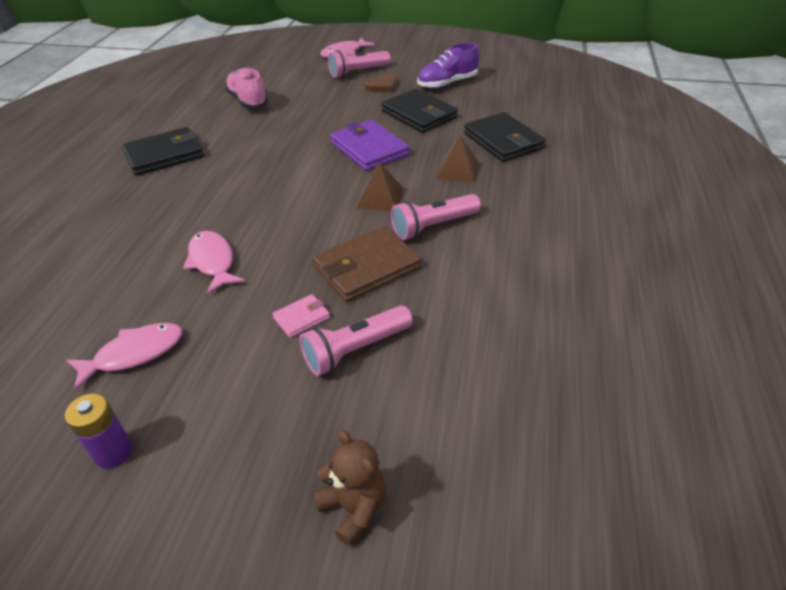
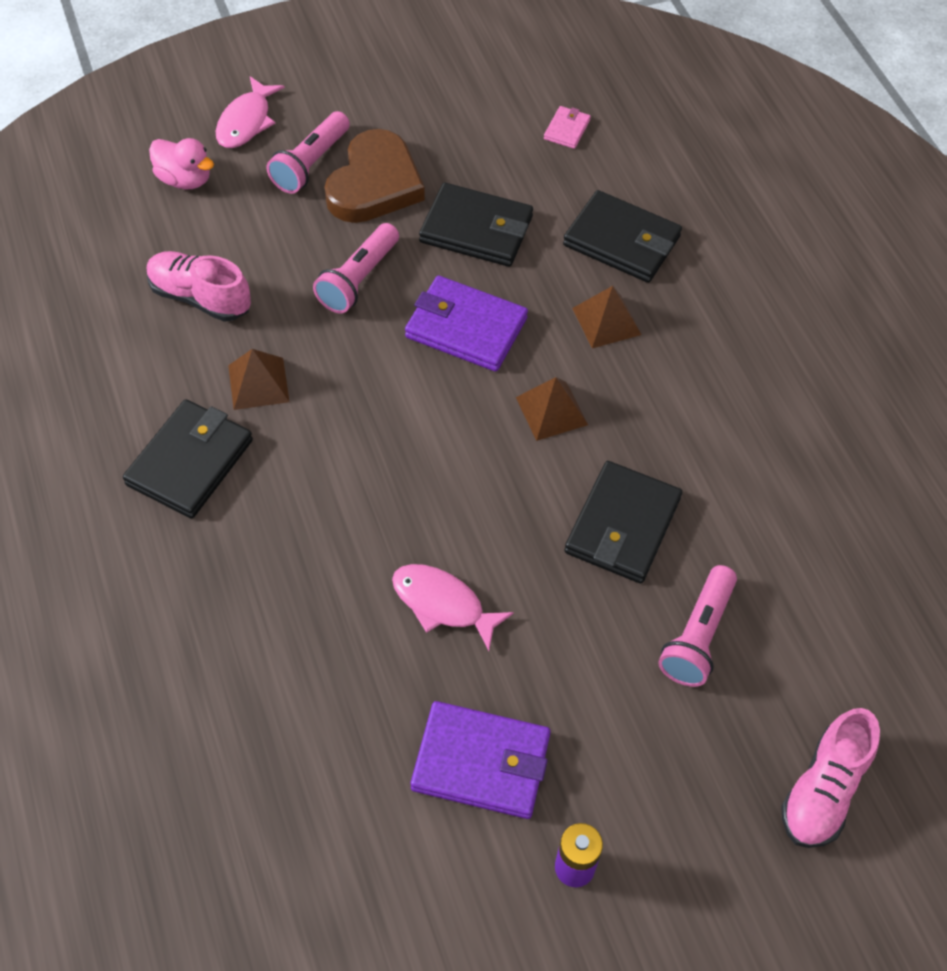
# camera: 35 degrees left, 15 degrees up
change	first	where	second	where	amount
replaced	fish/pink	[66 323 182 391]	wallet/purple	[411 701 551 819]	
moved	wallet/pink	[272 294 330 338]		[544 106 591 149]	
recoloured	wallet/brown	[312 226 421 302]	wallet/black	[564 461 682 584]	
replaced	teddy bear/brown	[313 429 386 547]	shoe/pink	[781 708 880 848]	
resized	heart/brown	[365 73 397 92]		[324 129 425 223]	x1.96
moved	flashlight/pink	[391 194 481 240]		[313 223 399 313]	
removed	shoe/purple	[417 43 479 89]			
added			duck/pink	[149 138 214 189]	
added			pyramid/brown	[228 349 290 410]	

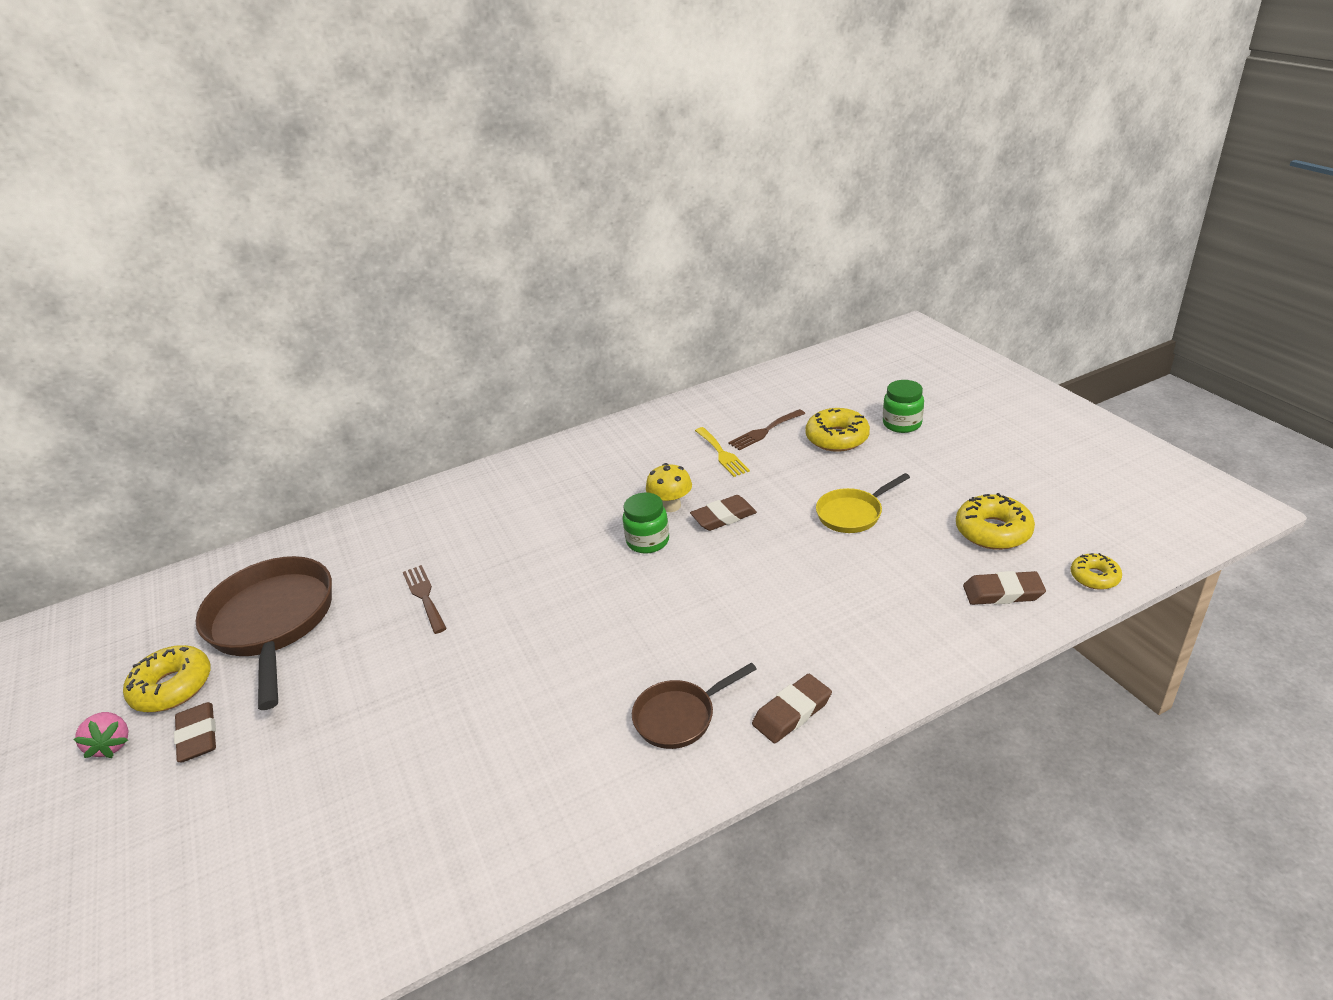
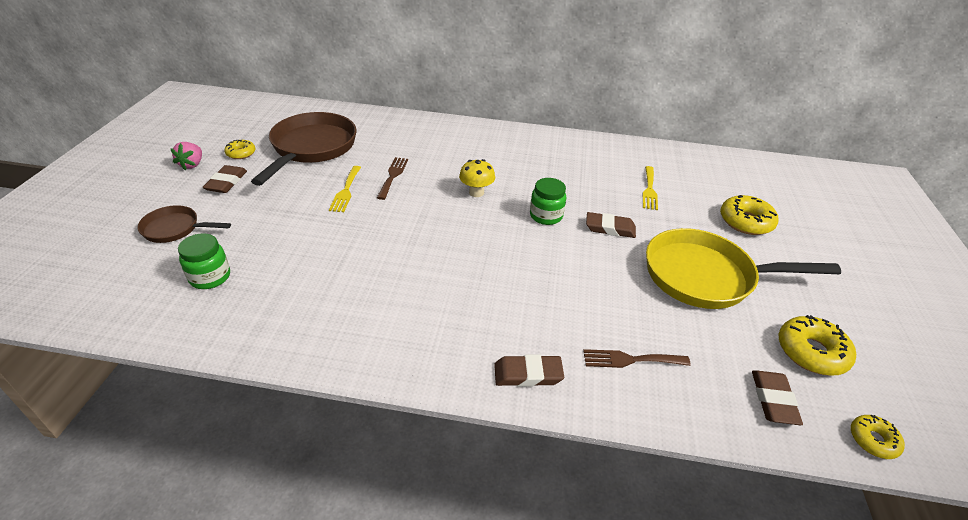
# camera: 30 degrees right, 5 degrees up
change	first	where	second	where	amount
resized	donut/yellow	[123 645 211 712]		[224 140 256 159]	x0.59
moved	pan/brown	[632 662 757 749]		[137 205 231 243]	
moved	mushroom/yellow	[646 463 692 512]		[459 159 495 197]	
moved	fork/brown	[728 409 805 450]		[583 349 691 368]	
resized	pan/yellow	[816 473 910 533]		[646 228 841 309]	x1.93
moved	jar/green	[883 380 924 433]		[178 233 230 289]	
turned	eraser/brown	[963 571 1046 605]		[752 370 803 425]	60 degrees clockwise
added			fork/yellow	[329 166 361 212]	

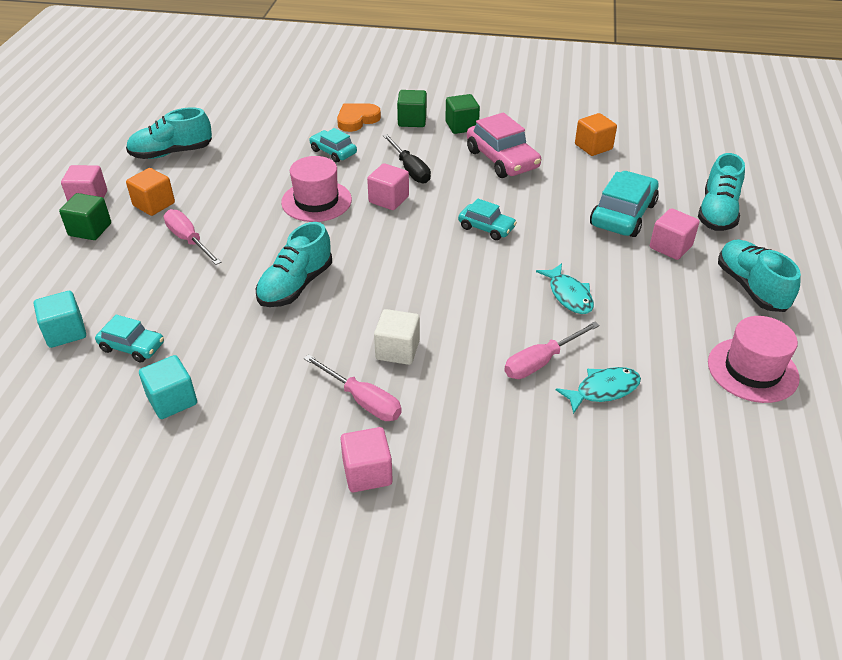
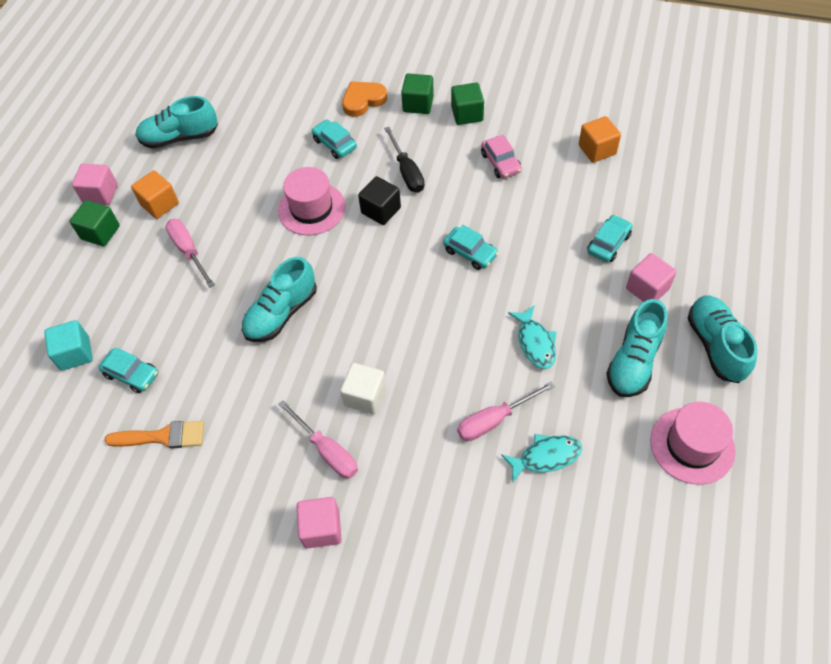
# camera: 10 degrees right, 15 degrees up
change	first	where	second	where	amount
replaced	cube/turquoise	[139 355 197 419]	brush/orange	[104 421 204 449]	
recoloured	cube/pink	[367 163 409 210]	cube/black	[358 176 401 225]	
resized	car/pink	[467 112 541 178]		[481 135 522 179]	x0.59
resized	car/turquoise	[590 171 659 237]		[587 215 633 262]	x0.59
moved	shoe/turquoise	[698 153 745 231]		[606 299 668 397]	

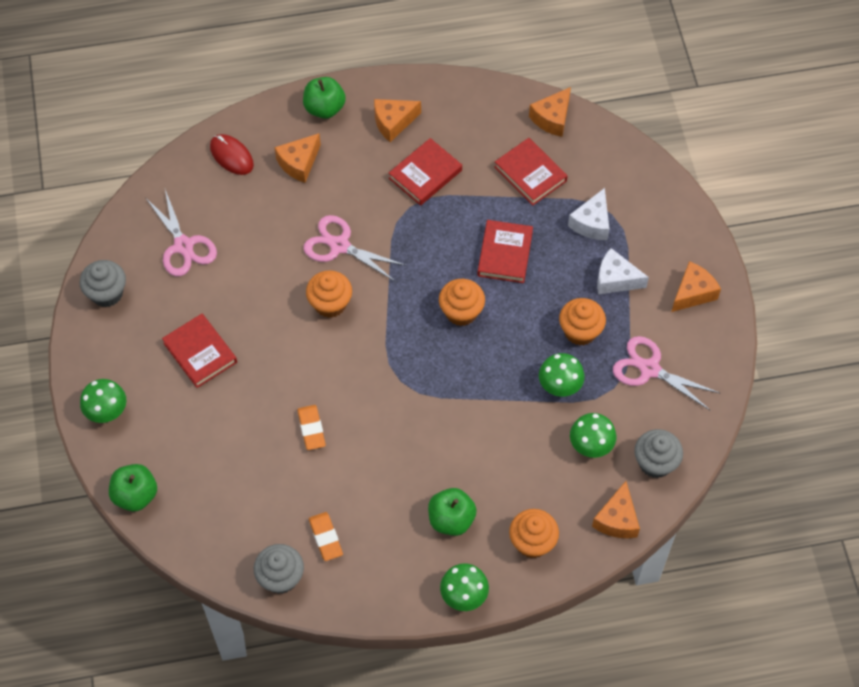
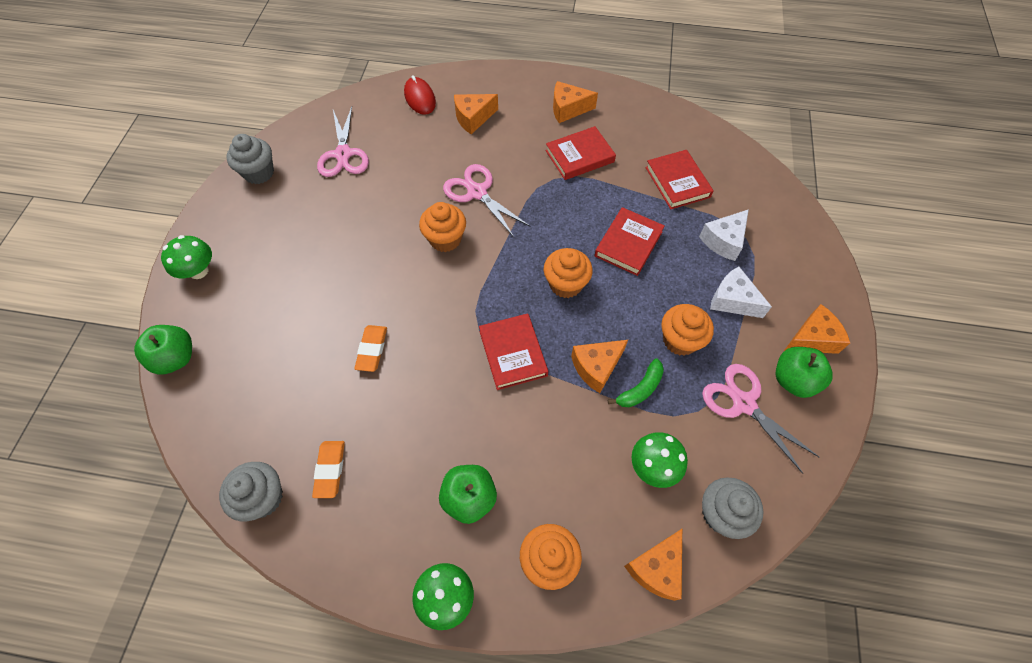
# camera: 20 degrees right, 0 degrees up
change	first	where	second	where	amount
moved	book/red	[162 314 237 388]		[479 313 548 390]	
moved	apple/green	[303 77 346 119]		[776 347 833 398]	
moved	cheese/orange	[529 87 571 137]		[571 340 628 393]	
replaced	mushroom/green	[539 353 585 397]	banana/green	[608 359 664 407]	

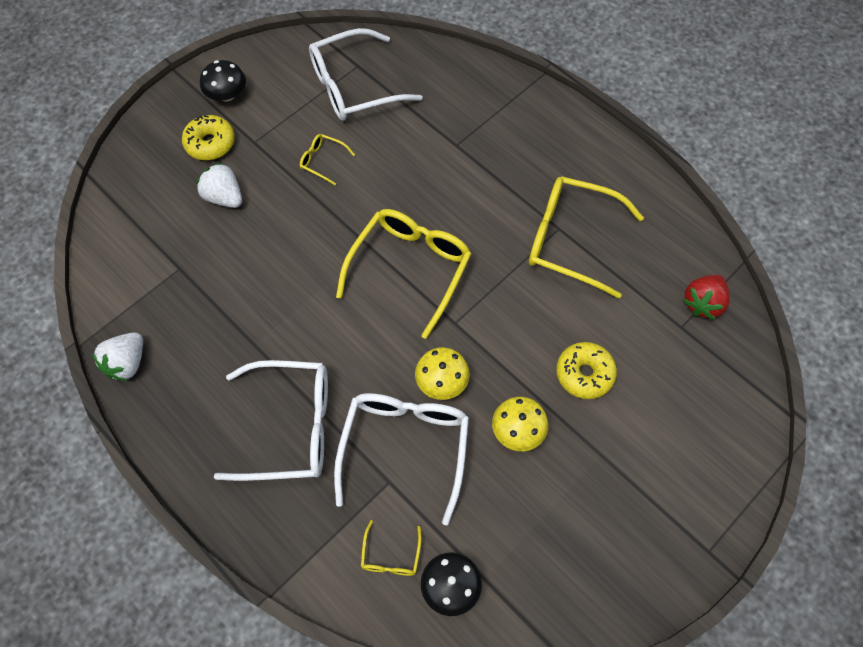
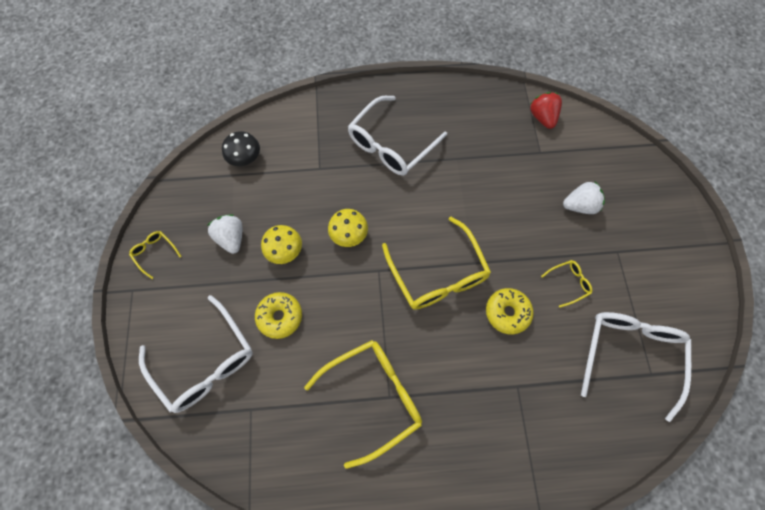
# camera: 130 degrees right, 5 degrees up
change	first	where	second	where	amount
moved	strawberry/white	[92 332 143 381]		[207 214 242 254]	
moved	donut/yellow	[182 115 235 160]		[486 288 534 335]	
removed	mushroom/black	[200 60 246 102]			
moved	glasses/white	[334 393 469 526]		[139 295 253 413]	
moved	glasses/yellow	[361 520 422 576]		[129 231 182 279]	
moved	strawberry/red	[683 275 729 320]		[530 92 562 129]	

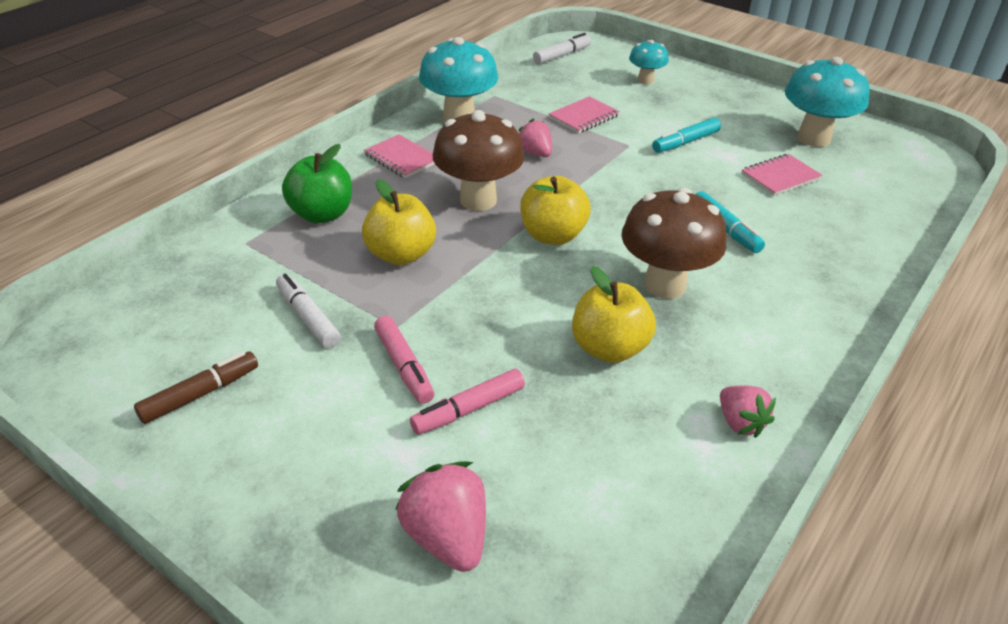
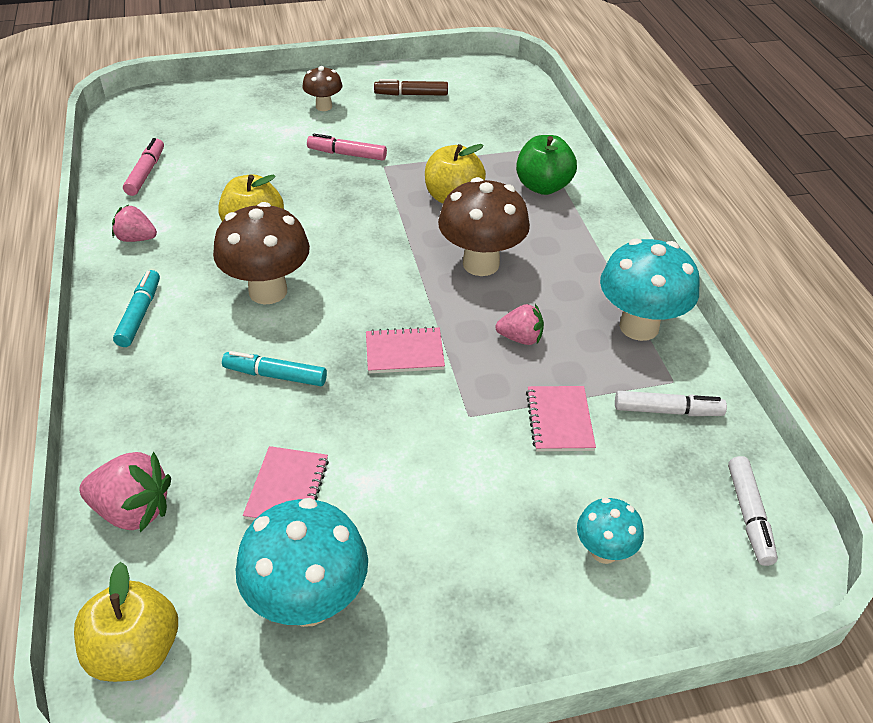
# camera: 130 degrees right, 5 degrees up
change	first	where	second	where	amount
turned	marker/brown	[134 351 258 424]		[374 79 448 96]	90 degrees clockwise
moved	marker/white	[276 273 340 348]		[615 391 727 416]	
moved	notebook/pink	[364 134 435 178]		[366 326 445 373]	
moved	strawberry/pink	[395 461 486 572]		[79 452 171 532]	
moved	marker/pink	[410 369 525 435]		[123 138 164 196]	
moved	apple/yellow	[520 176 591 245]		[74 562 178 682]	
moved	marker/turquoise	[652 117 721 153]		[113 270 160 347]	
added			mushroom/brown	[302 66 343 111]	

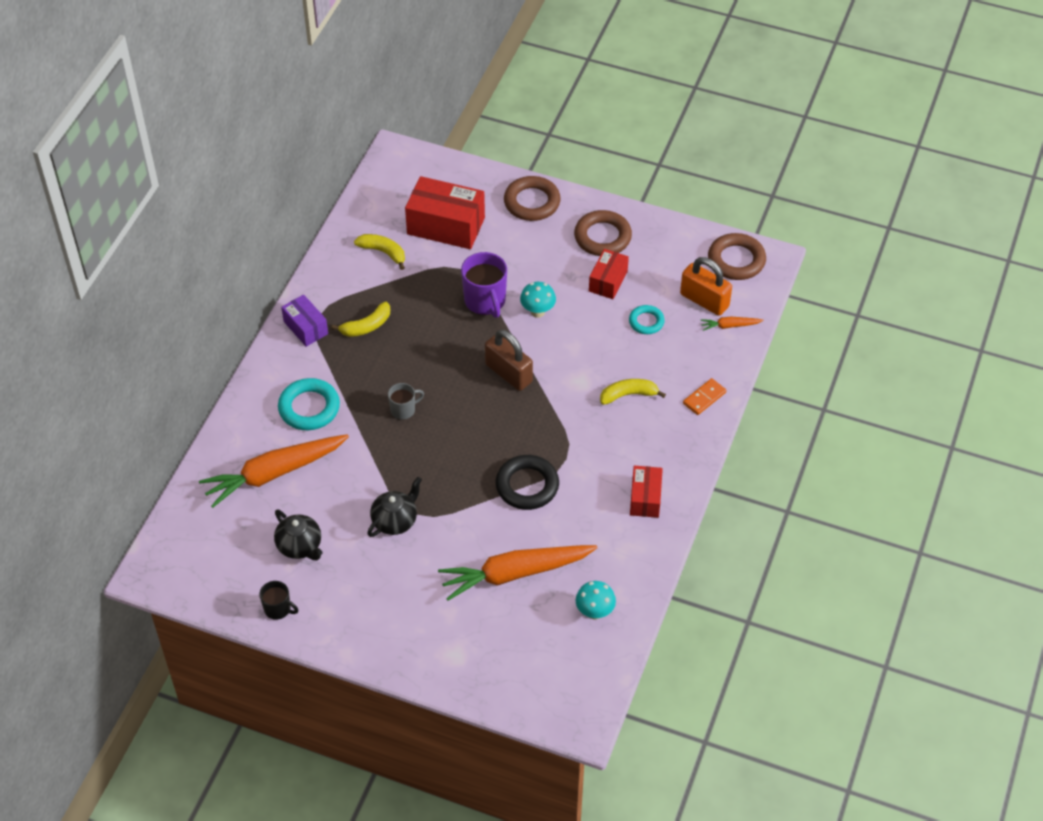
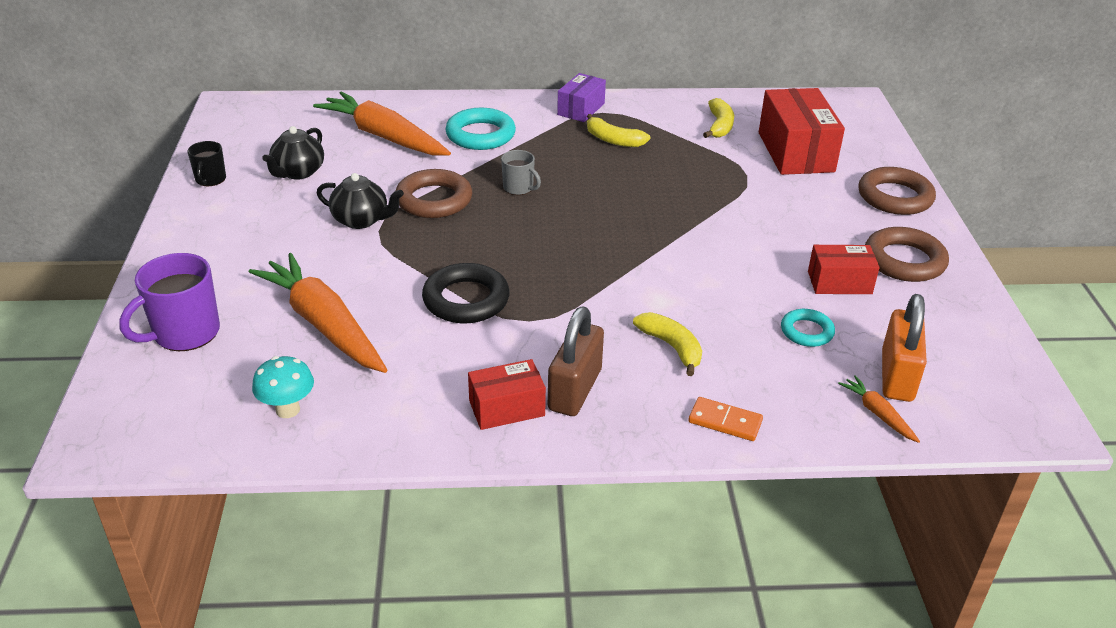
# camera: 65 degrees right, 15 degrees down
change	first	where	second	where	amount
moved	mug/purple	[461 252 507 318]		[119 253 220 351]	
moved	padlock/brown	[485 330 533 391]		[548 306 604 416]	
removed	mushroom/turquoise	[520 282 556 318]			
moved	ring/brown	[708 233 766 280]		[396 169 472 218]	

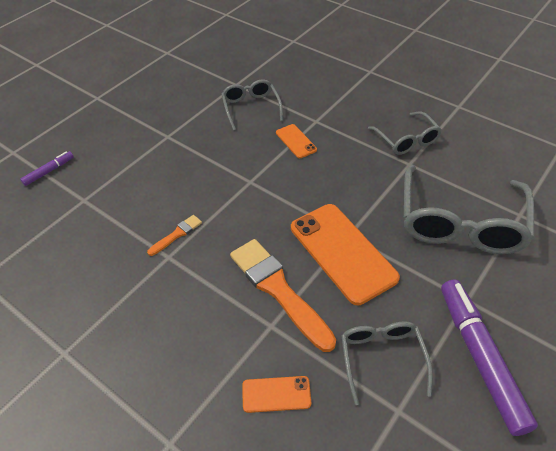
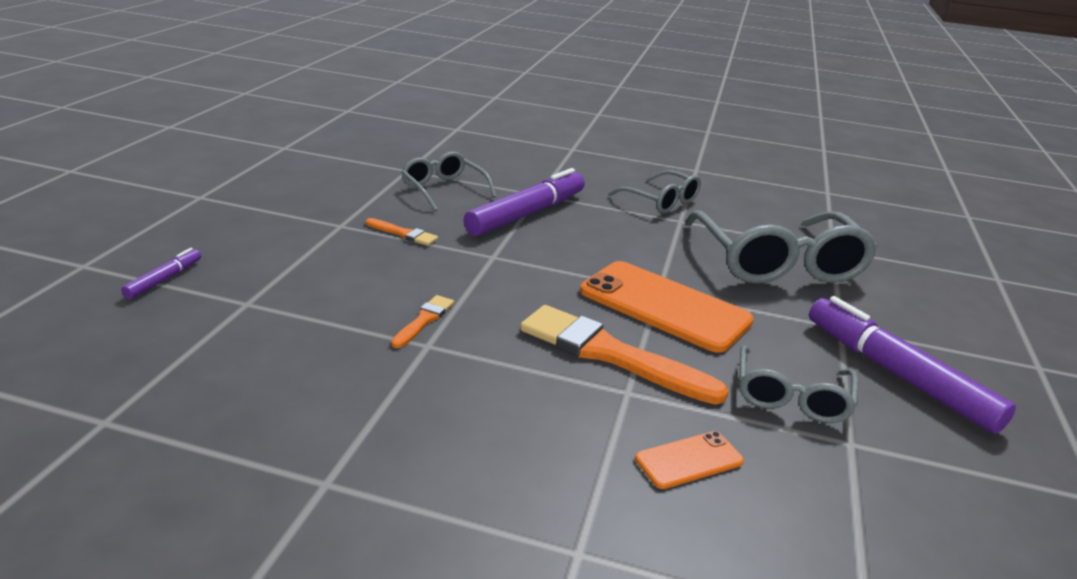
# camera: 25 degrees left, 20 degrees down
change	first	where	second	where	amount
replaced	phone/orange	[276 124 317 158]	marker/purple	[463 168 585 236]	
turned	glasses/grey	[341 321 433 405]		[739 345 858 423]	135 degrees counterclockwise
added			brush/orange	[366 218 438 246]	

